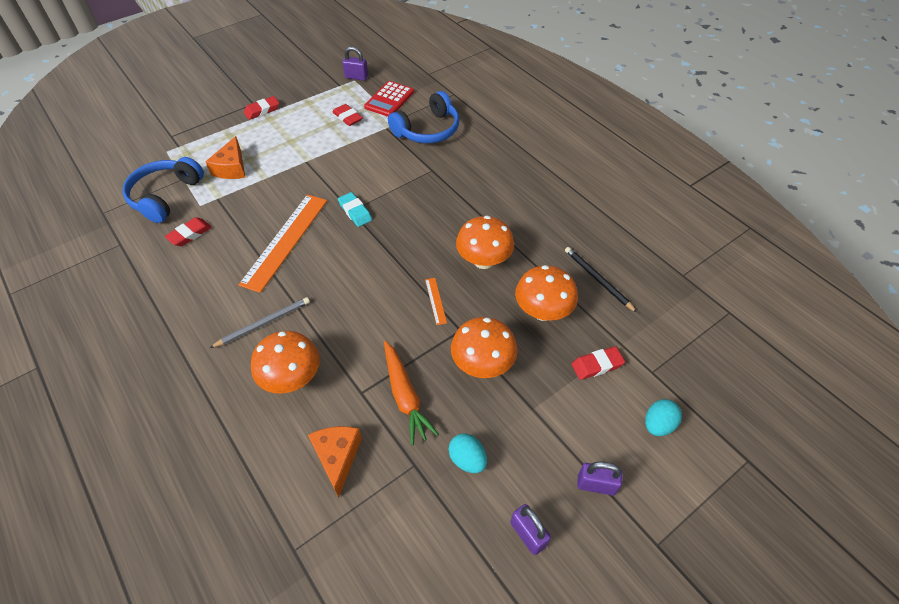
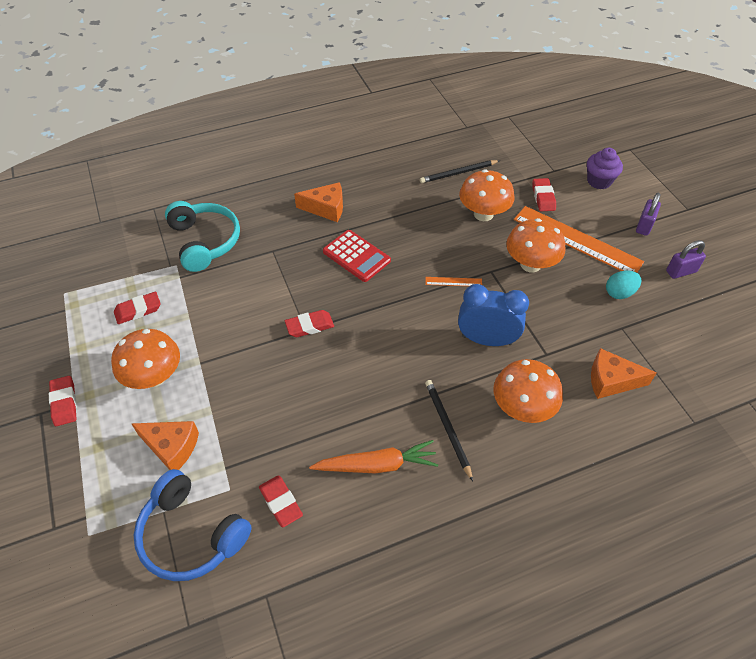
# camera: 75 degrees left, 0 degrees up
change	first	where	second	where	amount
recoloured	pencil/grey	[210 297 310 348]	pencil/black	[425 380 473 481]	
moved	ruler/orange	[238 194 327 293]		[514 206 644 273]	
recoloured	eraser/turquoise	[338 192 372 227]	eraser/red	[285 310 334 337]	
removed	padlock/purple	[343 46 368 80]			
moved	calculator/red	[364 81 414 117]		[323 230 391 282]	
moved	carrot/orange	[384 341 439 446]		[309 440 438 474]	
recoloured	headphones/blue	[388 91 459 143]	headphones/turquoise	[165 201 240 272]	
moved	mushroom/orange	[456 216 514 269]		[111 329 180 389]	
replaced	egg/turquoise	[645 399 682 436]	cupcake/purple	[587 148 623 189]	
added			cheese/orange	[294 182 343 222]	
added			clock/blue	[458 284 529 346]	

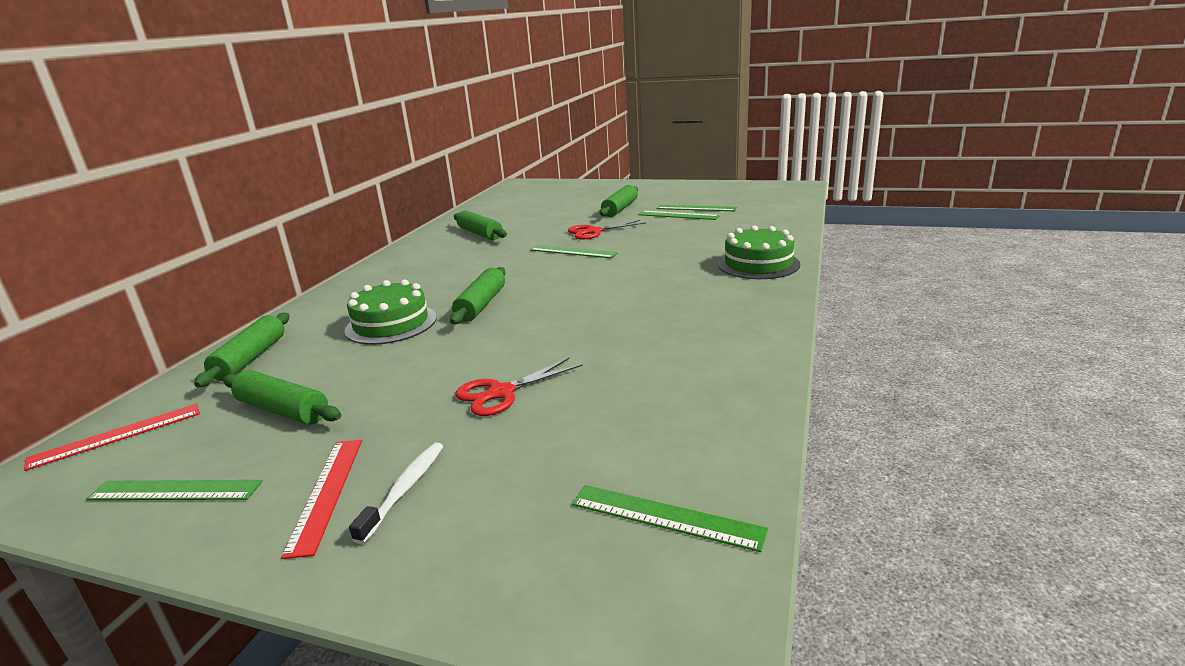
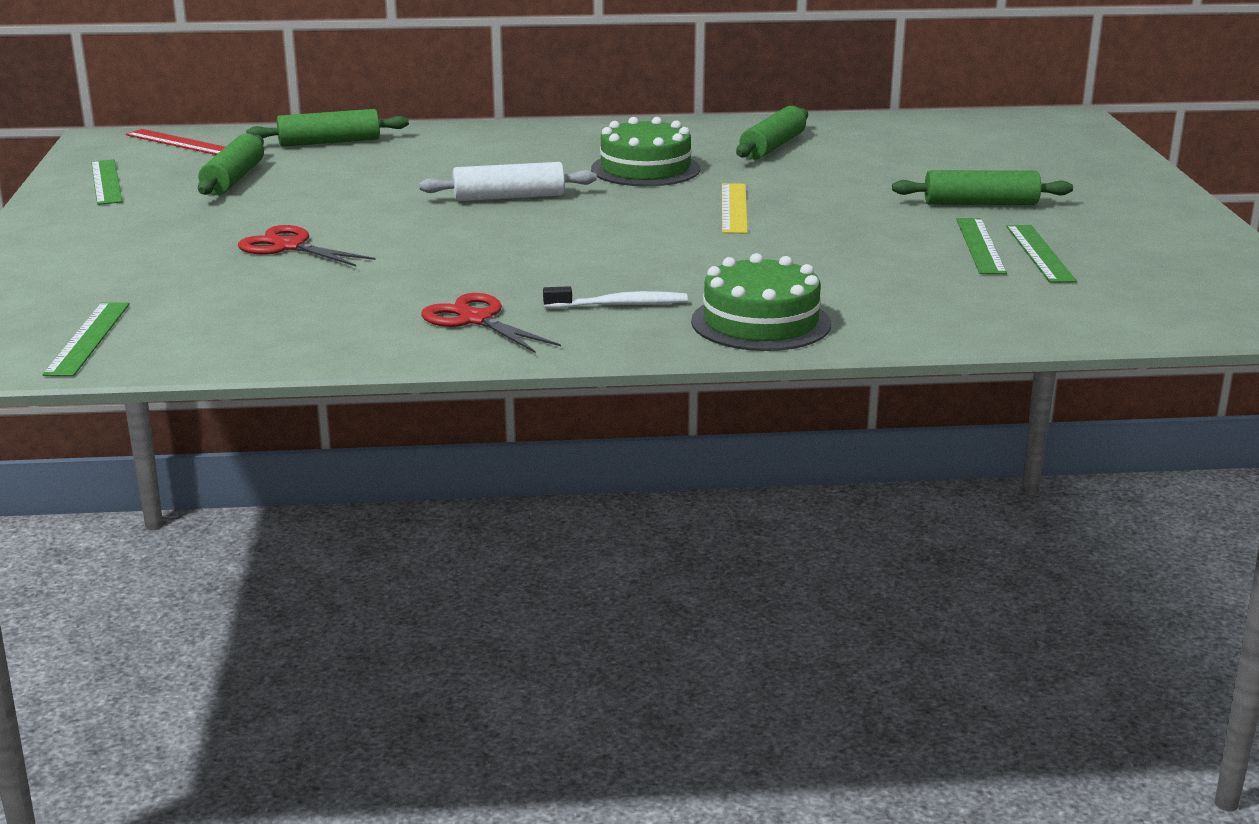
# camera: 65 degrees right, 0 degrees up
change	first	where	second	where	amount
removed	ruler/red	[281 440 362 559]			
moved	cake/green	[344 279 437 345]		[591 117 700 186]	
moved	toothbrush/white	[349 442 443 544]		[543 286 688 309]	
recoloured	rolling pin/green	[450 267 506 324]	rolling pin/white	[419 162 597 201]	
recoloured	ruler/green	[530 245 618 258]	ruler/yellow	[722 183 748 233]	
moved	scissors/red	[568 220 646 240]		[421 293 561 353]	

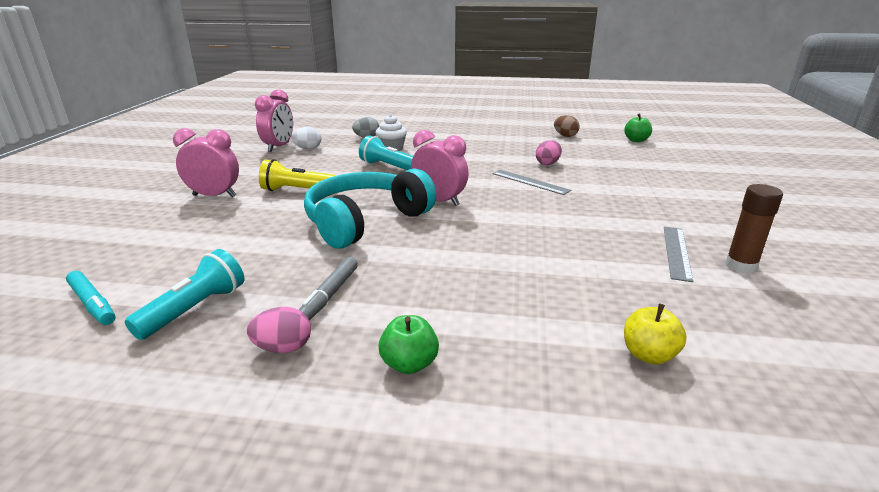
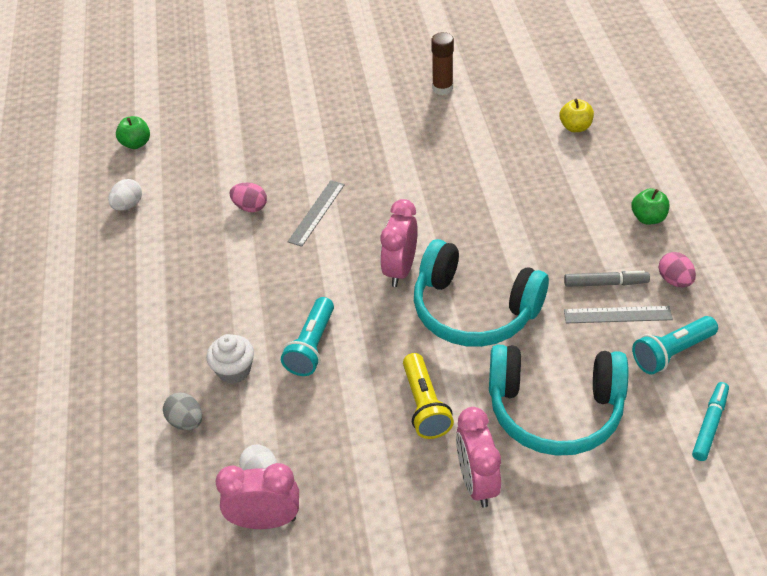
# camera: 105 degrees left, 20 degrees up
change	first	where	second	where	amount
turned	flashlight/turquoise	[125 249 244 340]		[632 316 718 374]	45 degrees counterclockwise
recoloured	egg/brown	[554 115 580 137]	egg/white	[108 179 142 211]	
moved	ruler/grey	[664 226 693 282]		[564 306 673 323]	
added			headphones/turquoise	[489 345 629 456]	

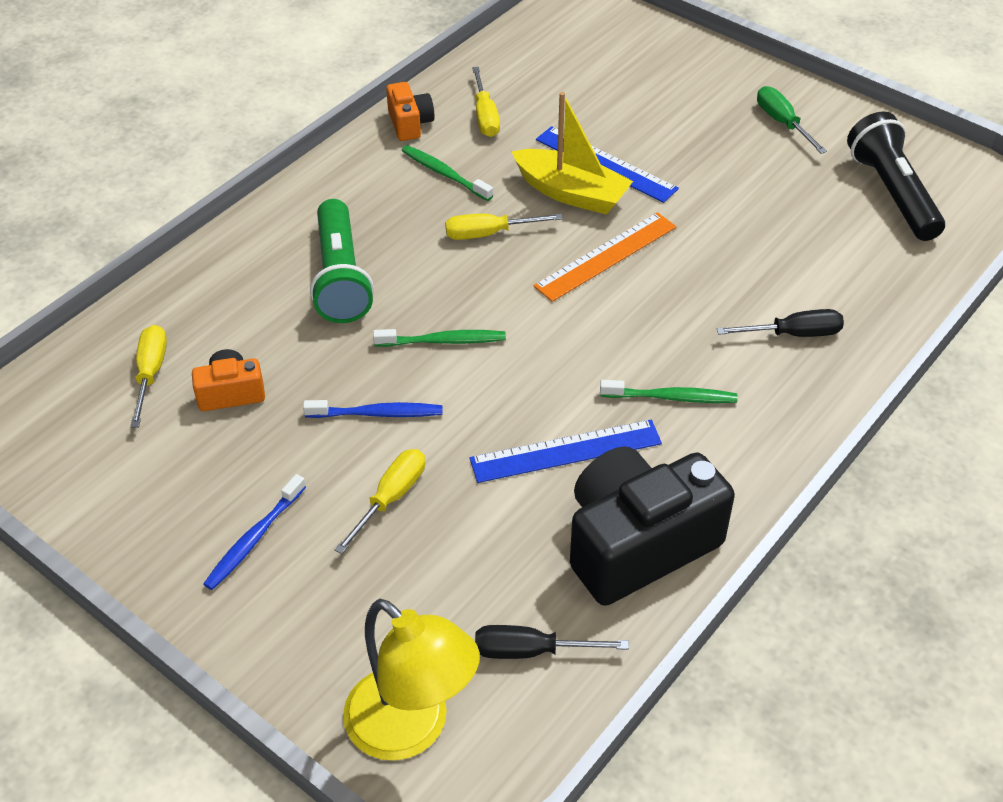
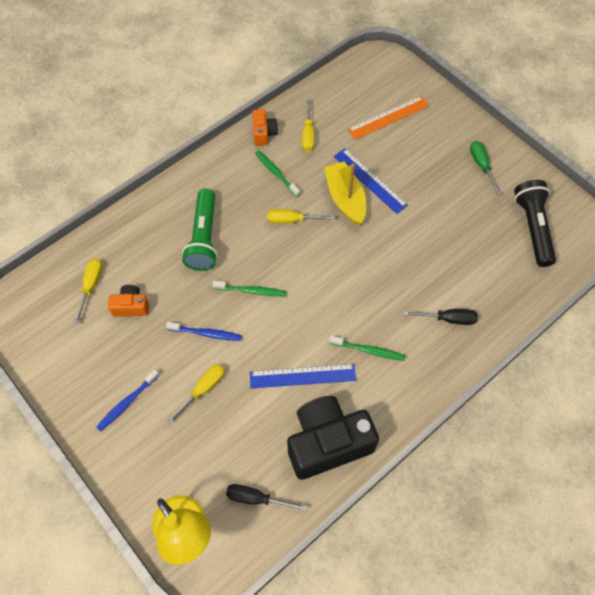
# camera: 10 degrees right, 15 degrees up
change	first	where	second	where	amount
turned	boat/yellow	[511 92 633 215]		[324 161 366 225]	150 degrees counterclockwise
moved	ruler/orange	[533 212 676 302]		[348 96 429 140]	

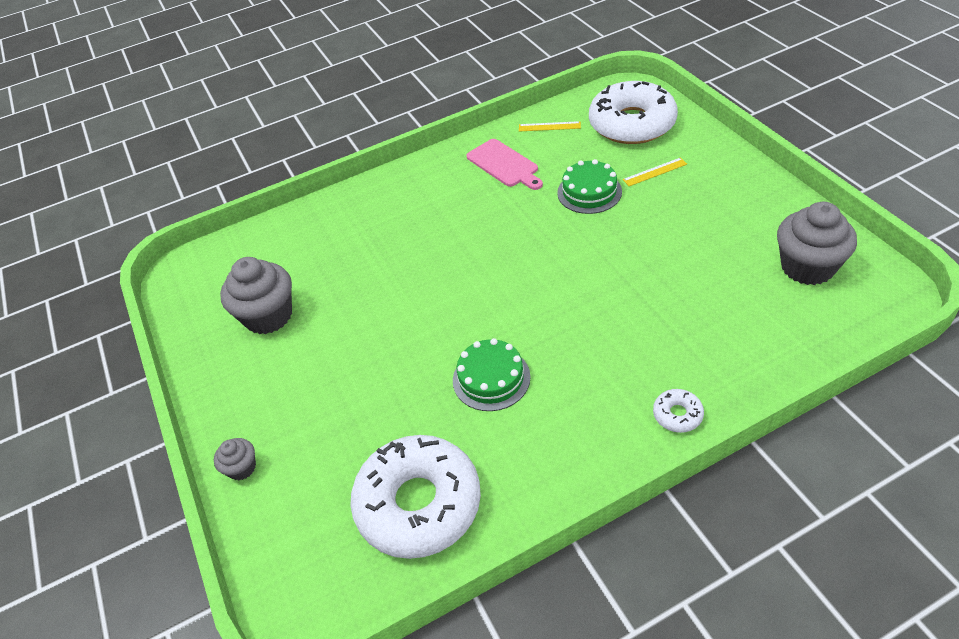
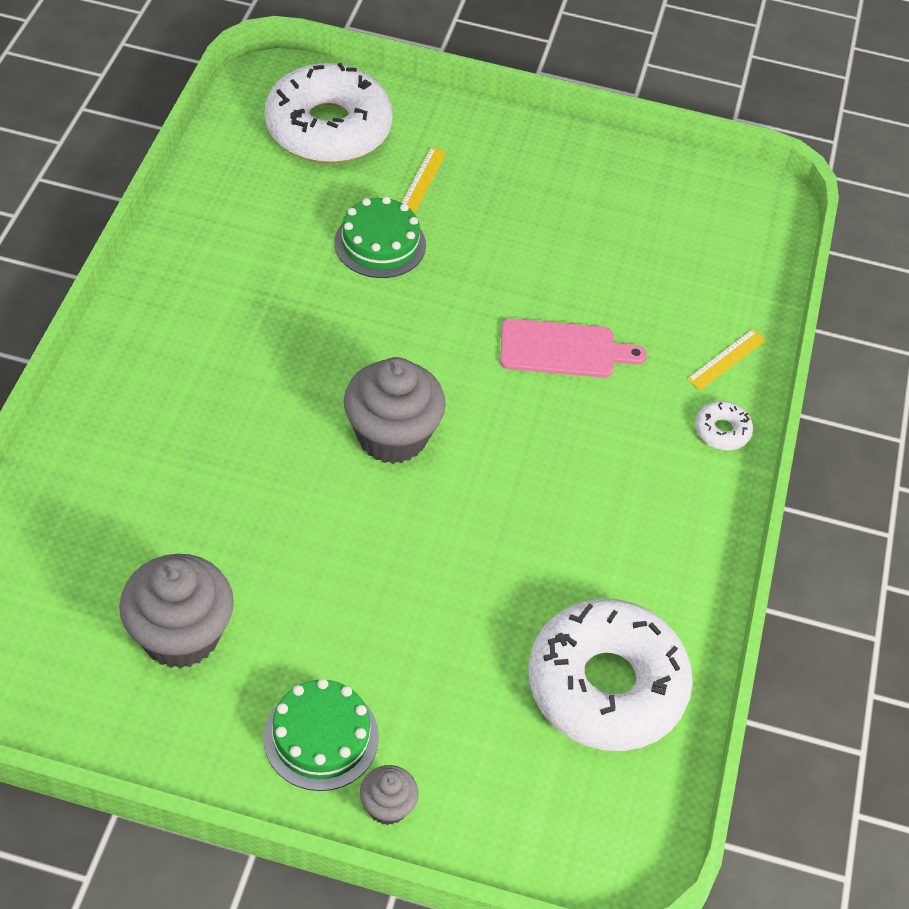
# camera: 60 degrees left, 5 degrees up
change	first	where	second	where	amount
moved	cake/green	[453 338 531 411]		[263 679 379 791]	
moved	cutting board/pink	[467 139 543 190]		[500 319 647 378]	
moved	ruler/yellow	[519 121 581 131]		[687 329 766 390]	
moved	cupcake/grey	[777 202 857 285]		[344 357 446 464]	

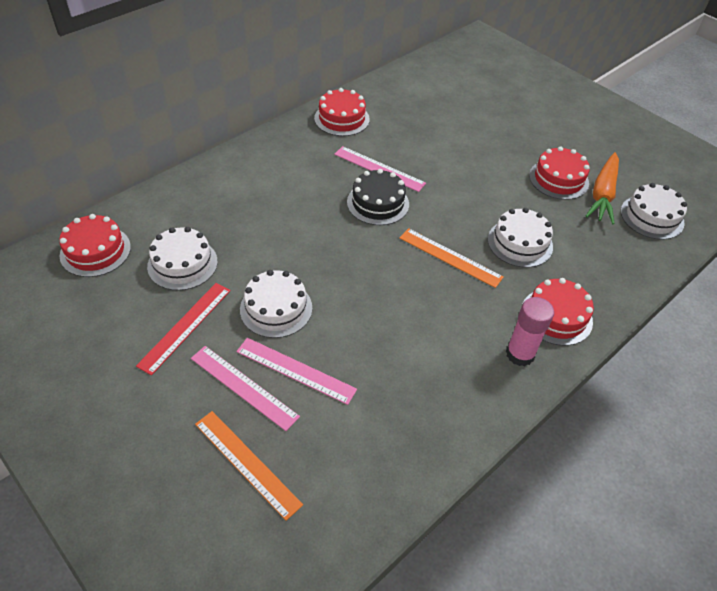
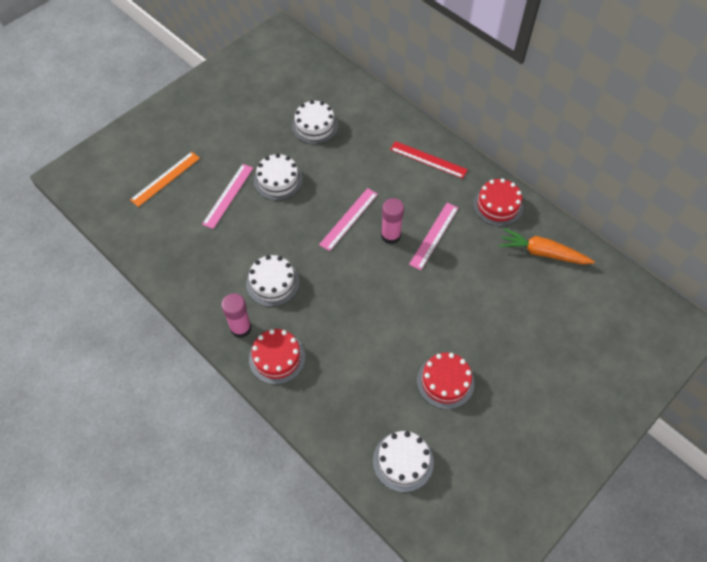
# camera: 90 degrees right, 10 degrees up
change	first	where	second	where	amount
removed	cake/red	[59 214 131 277]			
moved	ruler/red	[136 283 231 375]		[390 141 468 179]	
moved	ruler/pink	[191 346 300 431]		[319 188 378 251]	
replaced	cake/black	[347 169 409 225]	glue stick/pink	[381 198 404 244]	
removed	ruler/orange	[400 228 504 288]			
moved	cake/white	[488 208 553 268]		[246 255 300 307]	
moved	carrot/orange	[586 152 619 225]		[499 228 595 264]	

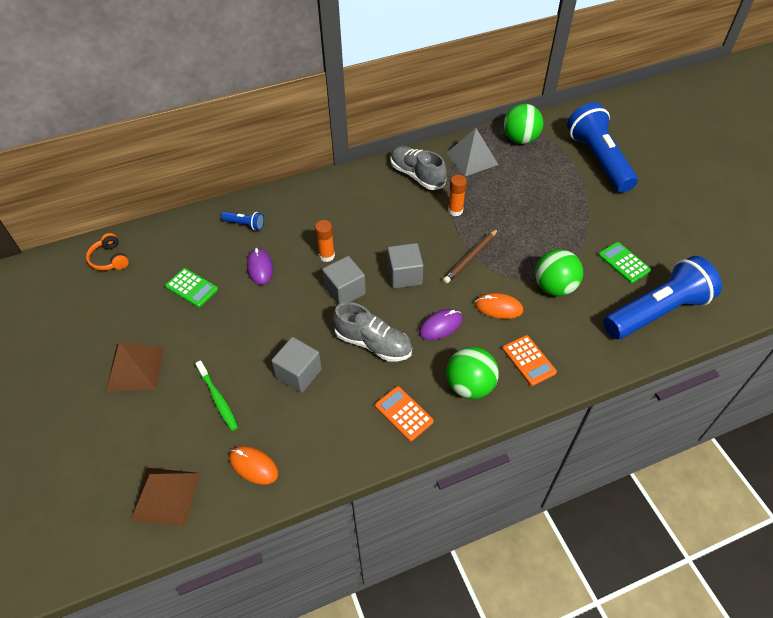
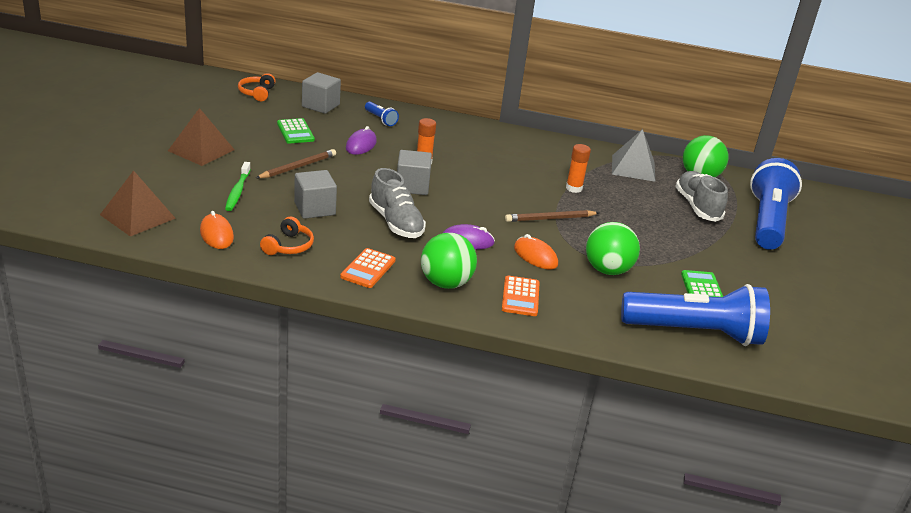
# camera: 30 degrees right, 20 degrees down
change	first	where	second	where	amount
turned	calculator/orange	[375 386 434 441]		[340 248 396 288]	150 degrees counterclockwise
moved	cube/grey	[387 243 423 289]		[302 72 341 114]	
moved	shoe/grey	[390 146 447 190]		[675 171 728 222]	
added			pencil/brown	[256 149 336 178]	
added			headphones/orange	[260 217 314 255]	

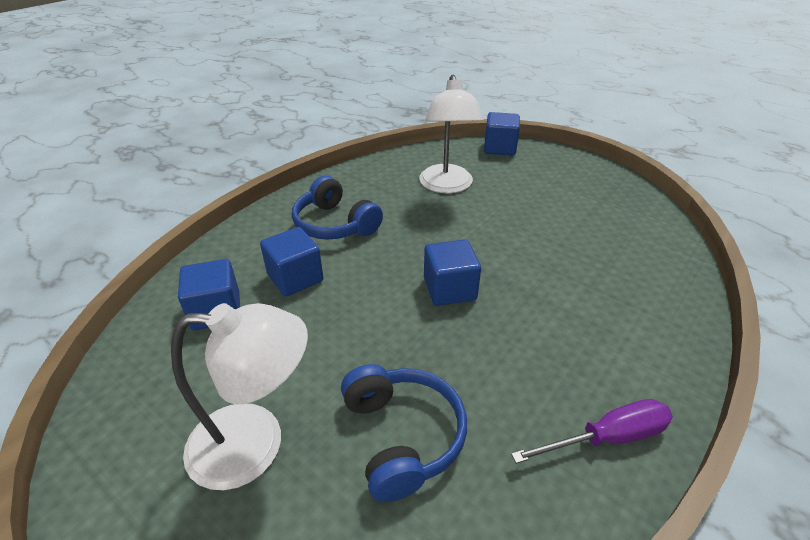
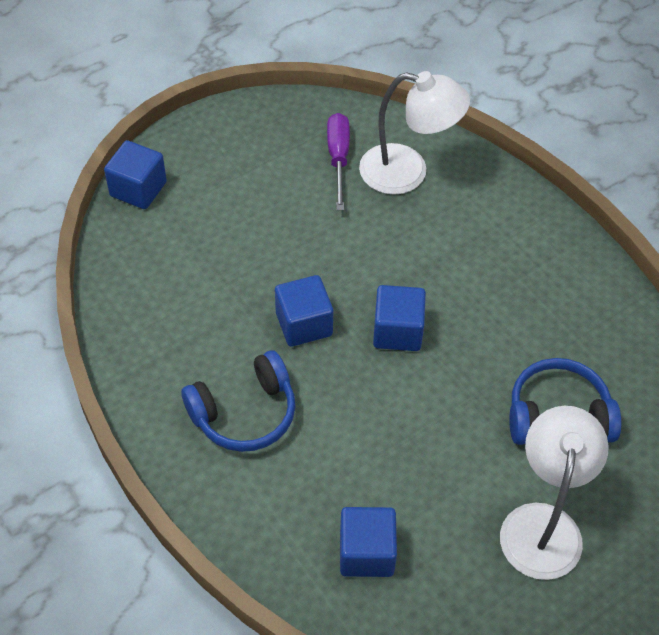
# camera: 75 degrees left, 15 degrees up
change	first	where	second	where	amount
moved	cube/blue	[260 227 324 296]		[275 275 334 347]	
moved	lamp/white	[419 75 483 194]		[359 71 470 195]	
moved	screwdriver/purple	[511 399 673 464]		[327 113 350 210]	

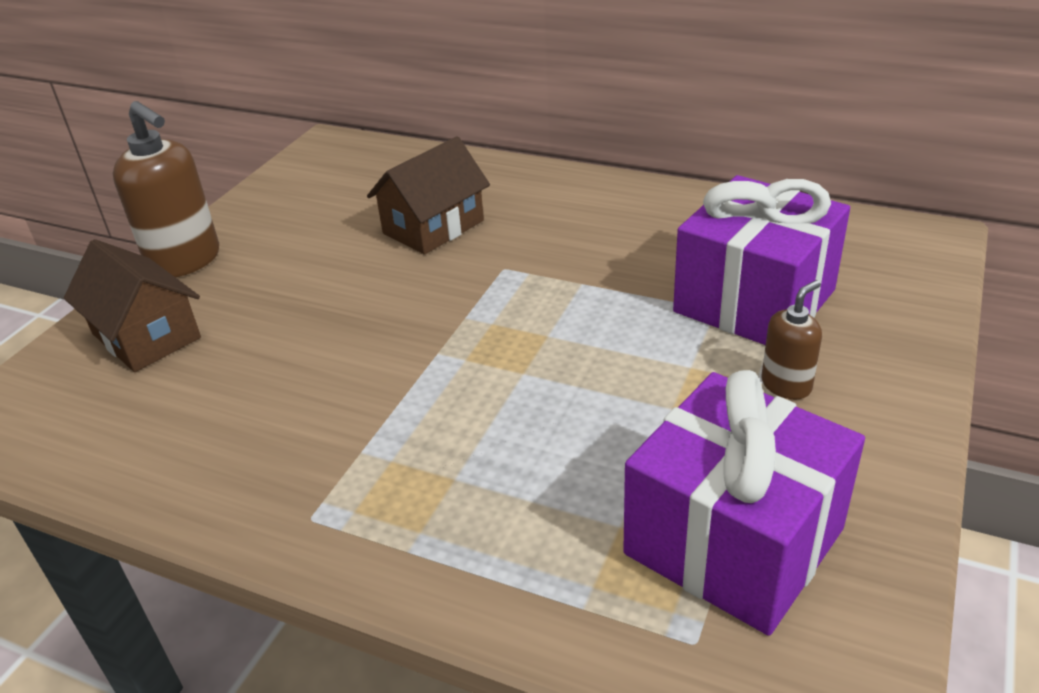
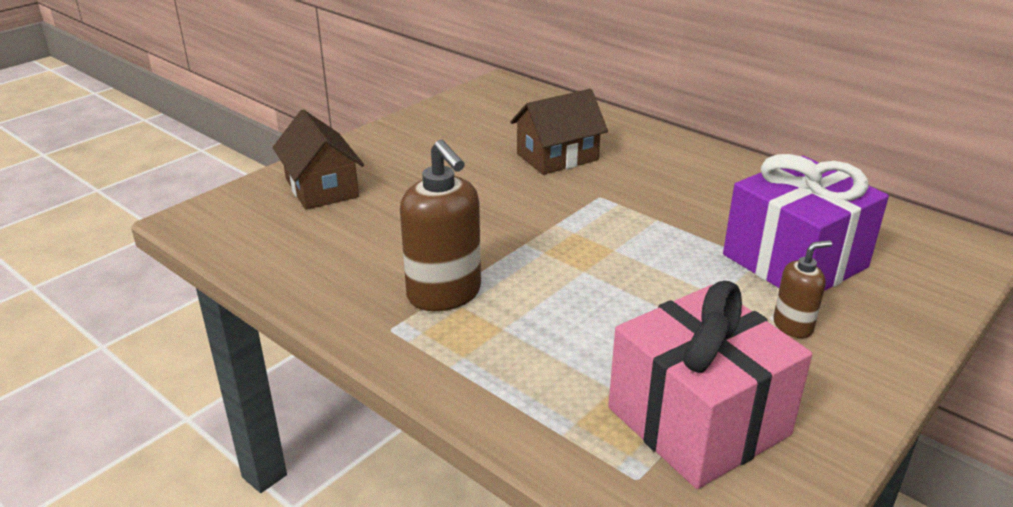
# camera: 15 degrees right, 5 degrees down
change	first	where	second	where	amount
moved	soap dispenser/brown	[113 101 219 277]		[400 139 481 311]	
recoloured	gift/purple	[623 370 865 636]	gift/pink	[608 281 812 489]	

